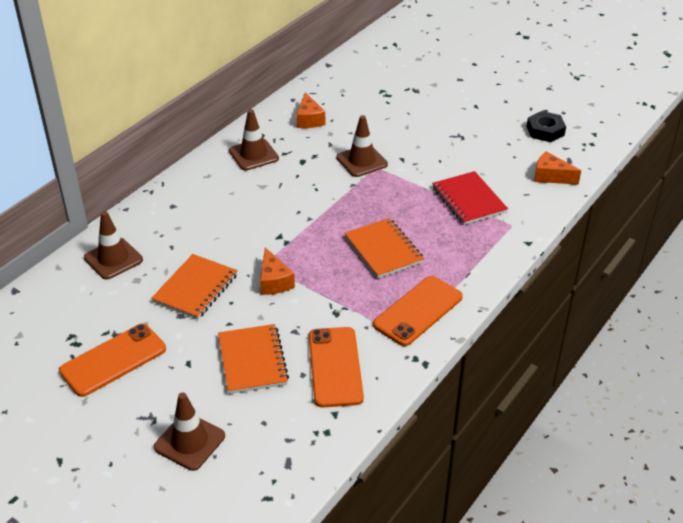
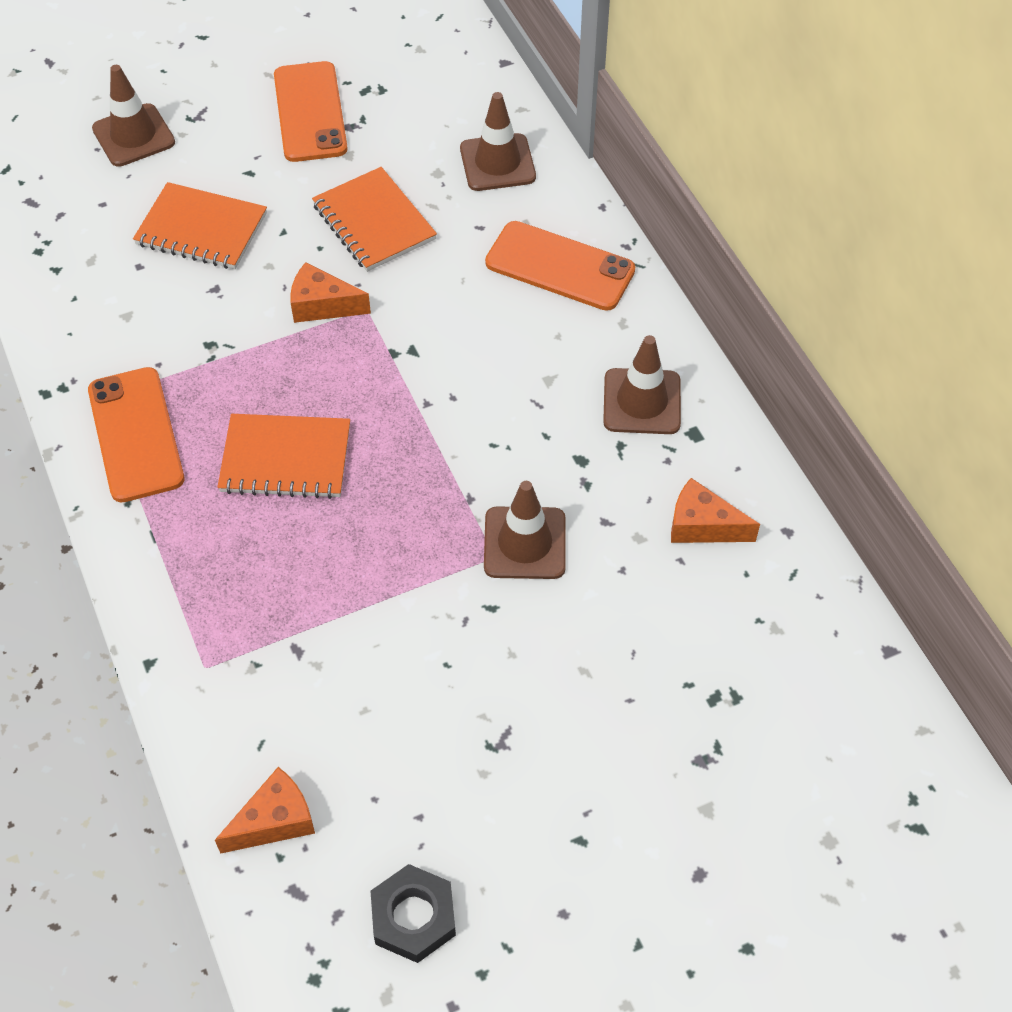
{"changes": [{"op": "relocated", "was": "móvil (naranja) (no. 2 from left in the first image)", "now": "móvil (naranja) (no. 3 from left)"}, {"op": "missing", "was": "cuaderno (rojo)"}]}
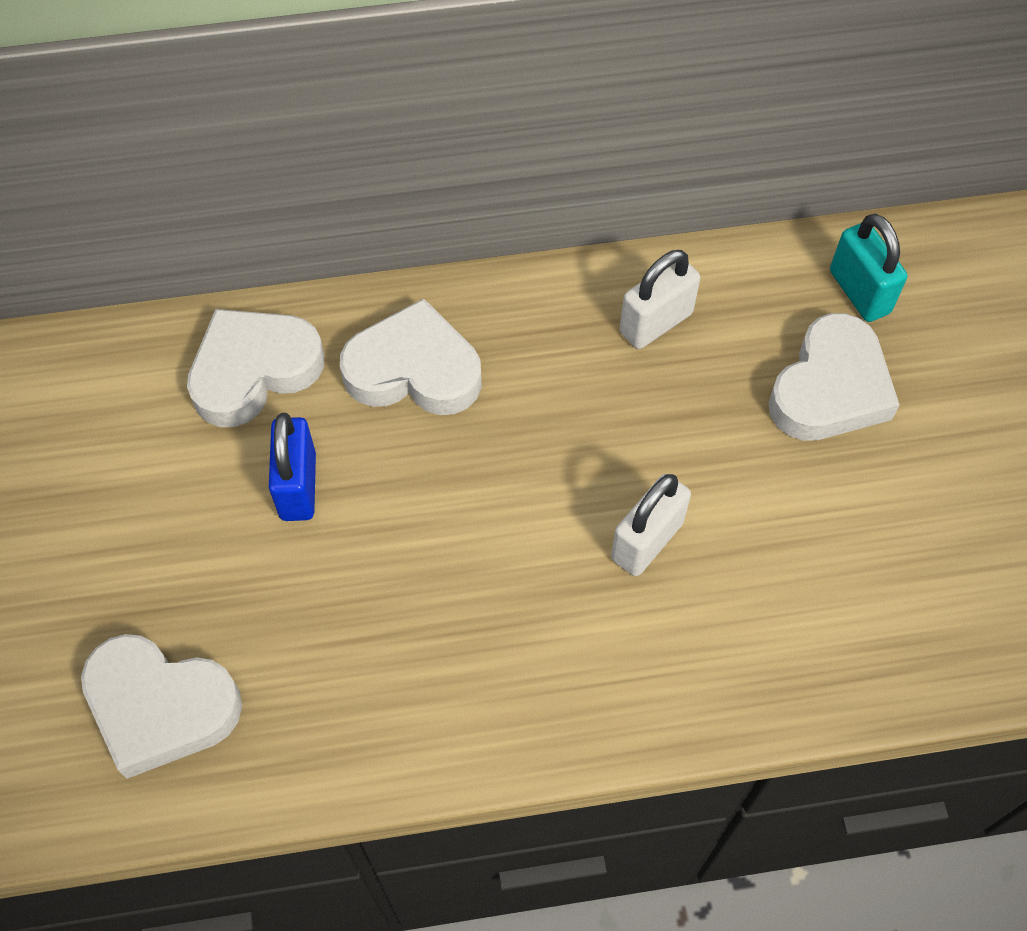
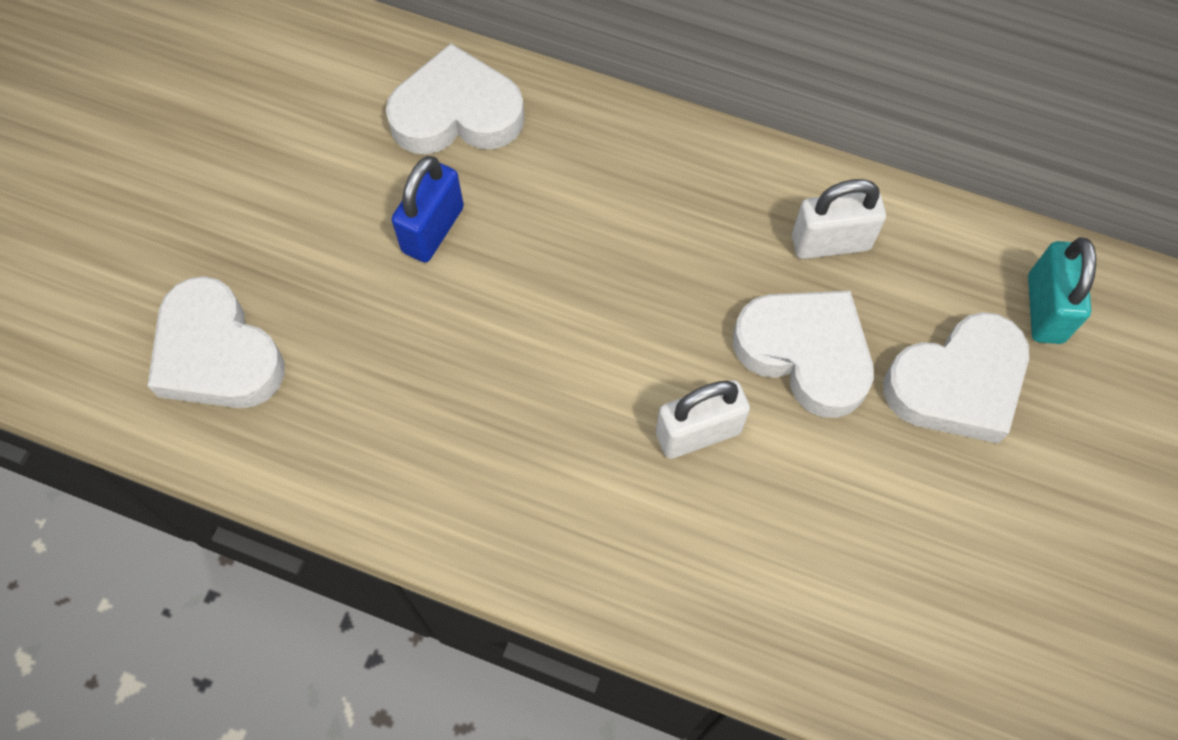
{"changes": [{"op": "relocated", "was": "corazón (blanco) (no. 3 from left)"}]}
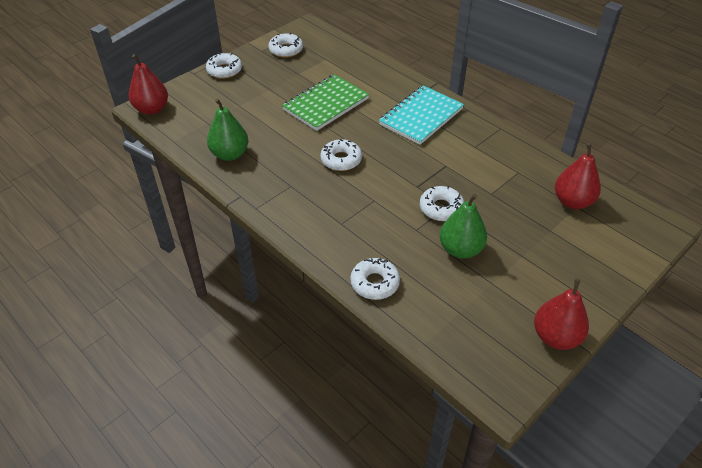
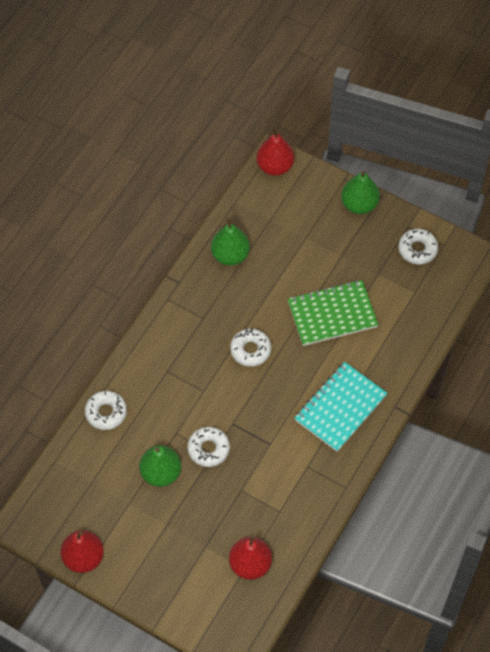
{"changes": [{"op": "exchanged", "was": "rosquilla (blanco) (no. 1 from left)", "now": "pera (verde) (no. 3 from left)"}, {"op": "spun", "was": "cuaderno (verde)", "clockwise": -45}, {"op": "spun", "was": "cuaderno (turquesa)", "clockwise": -75}]}
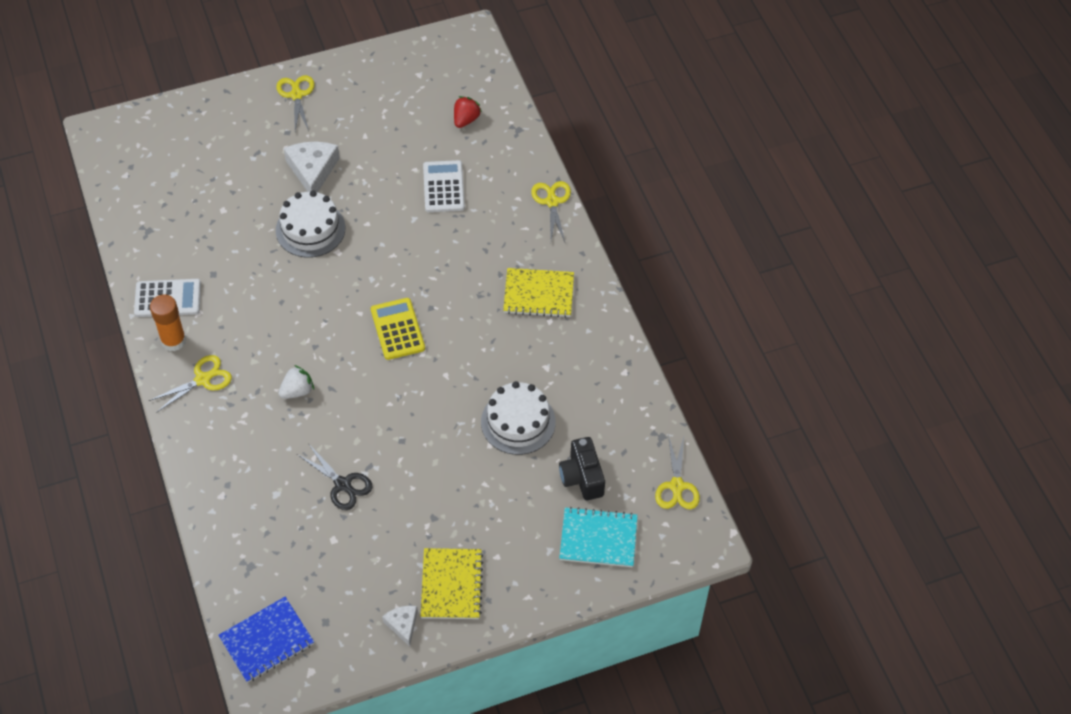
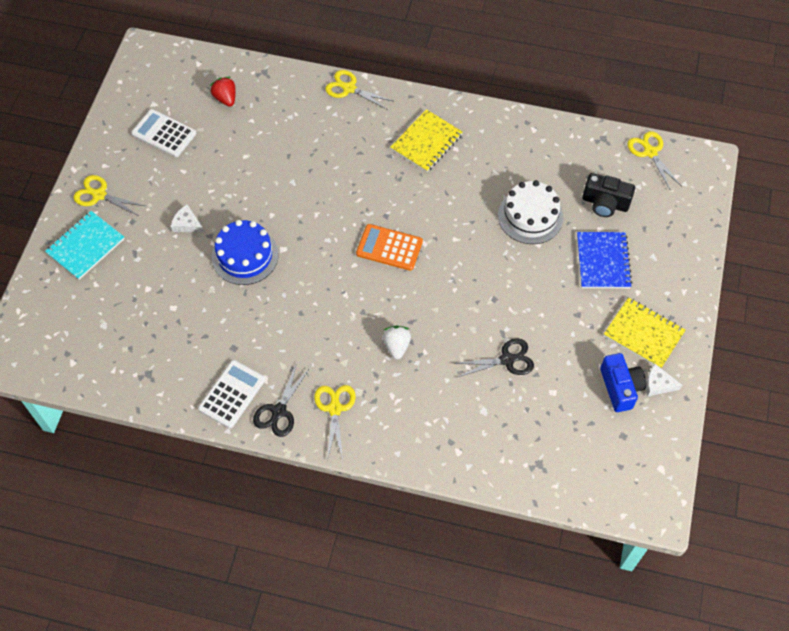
{"changes": [{"op": "exchanged", "was": "barra de pegamento (naranja)", "now": "tijeras (negro) (no. 1 from left)"}, {"op": "relocated", "was": "cuaderno (azul)"}, {"op": "colour", "was": "tarta (blanco) (no. 1 from left)", "now": "tarta (azul)"}, {"op": "size", "was": "queso (blanco) (no. 1 from left)", "ratio": 0.57}, {"op": "colour", "was": "calculadora (amarillo)", "now": "calculadora (naranja)"}, {"op": "relocated", "was": "calculadora (blanco) (no. 2 from left in the first image)", "now": "calculadora (blanco) (no. 1 from left)"}, {"op": "relocated", "was": "cuaderno (turquesa)"}, {"op": "spun", "was": "tijeras (amarillo) (no. 4 from left)", "clockwise": -150}, {"op": "appeared", "now": "cámara (azul)"}]}
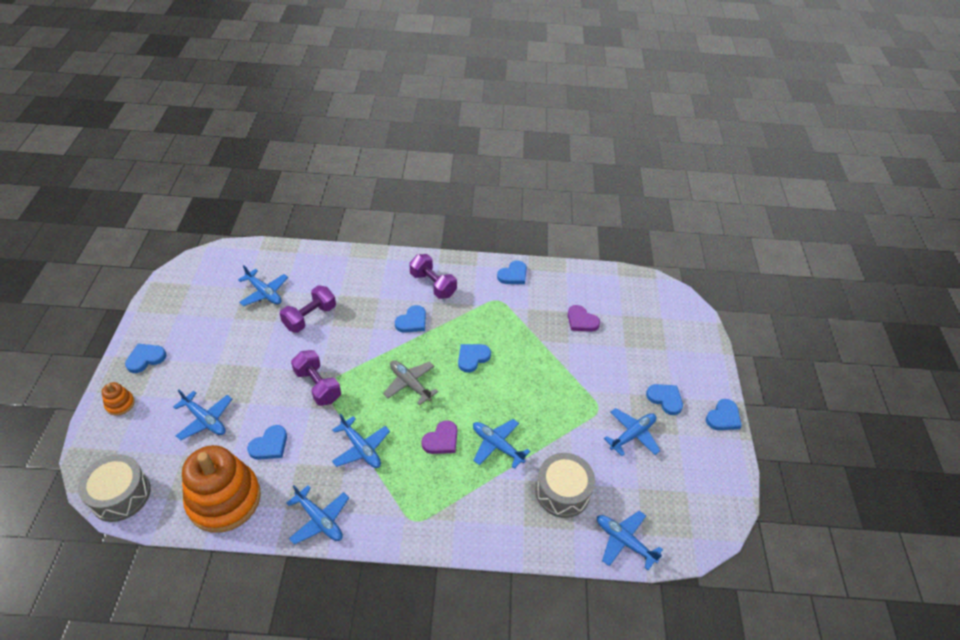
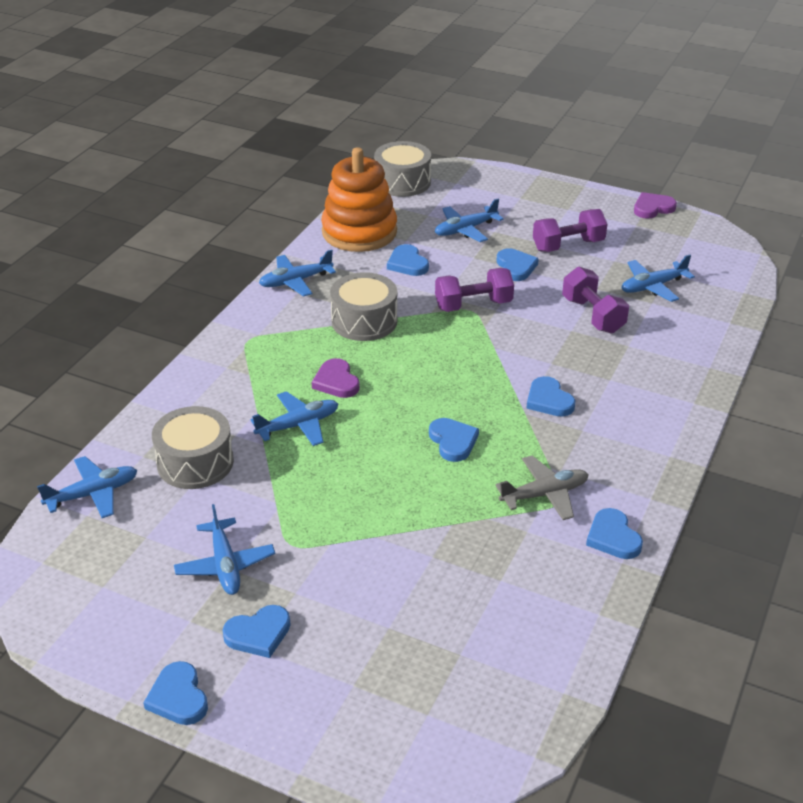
{"changes": [{"op": "missing", "was": "juguete apilable (naranja) (no. 1 from left)"}, {"op": "relocated", "was": "corazón (azul) (no. 1 from left in the first image)", "now": "corazón (azul) (no. 5 from left)"}, {"op": "exchanged", "was": "avión (azul) (no. 4 from left)", "now": "tambor (gris) (no. 2 from left)"}, {"op": "relocated", "was": "avión (gris)"}, {"op": "relocated", "was": "mancuerna (morado) (no. 3 from left in the first image)", "now": "mancuerna (morado) (no. 2 from left)"}, {"op": "relocated", "was": "corazón (morado) (no. 2 from left)"}]}
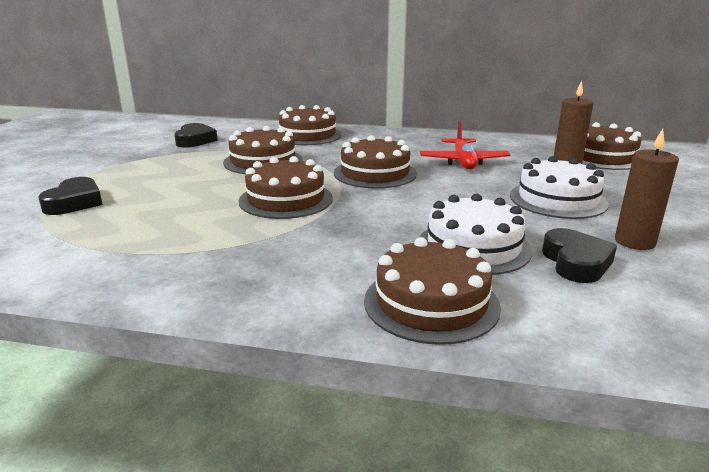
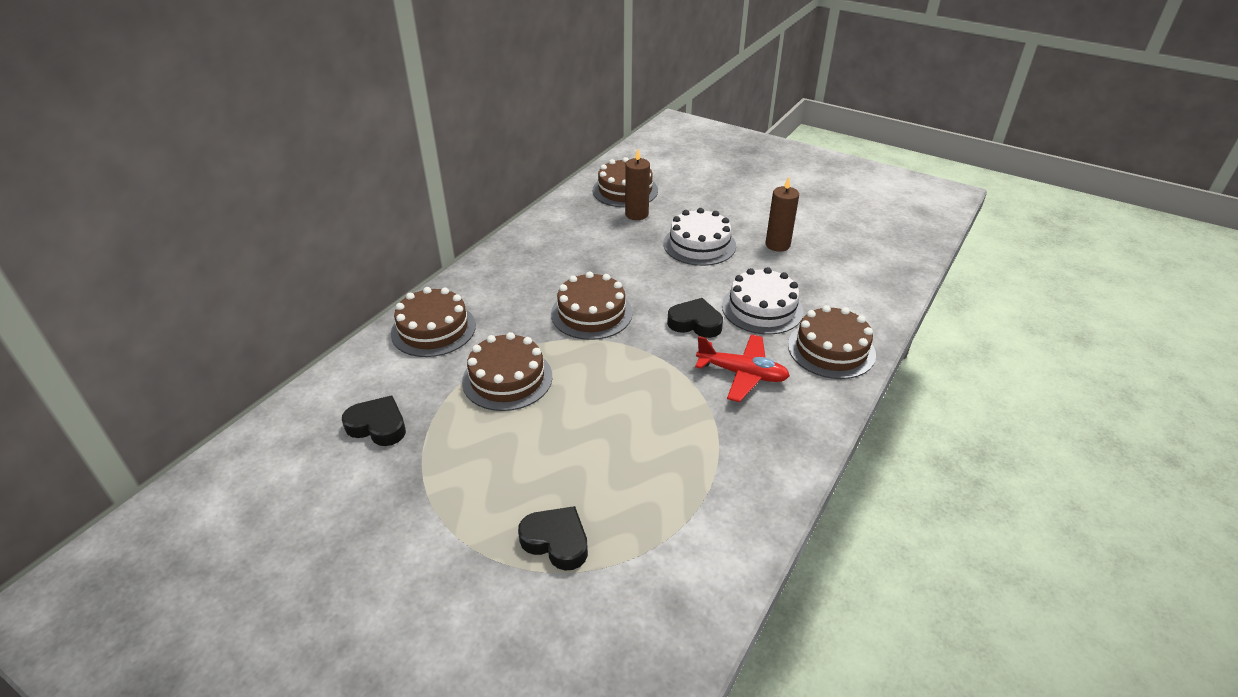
{"changes": [{"op": "missing", "was": "tarta (marrón) (no. 2 from left)"}, {"op": "relocated", "was": "avión (rojo)"}, {"op": "relocated", "was": "corazón (negro) (no. 3 from left)"}]}
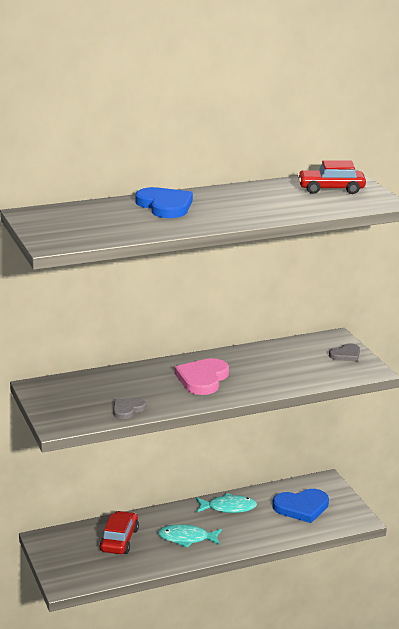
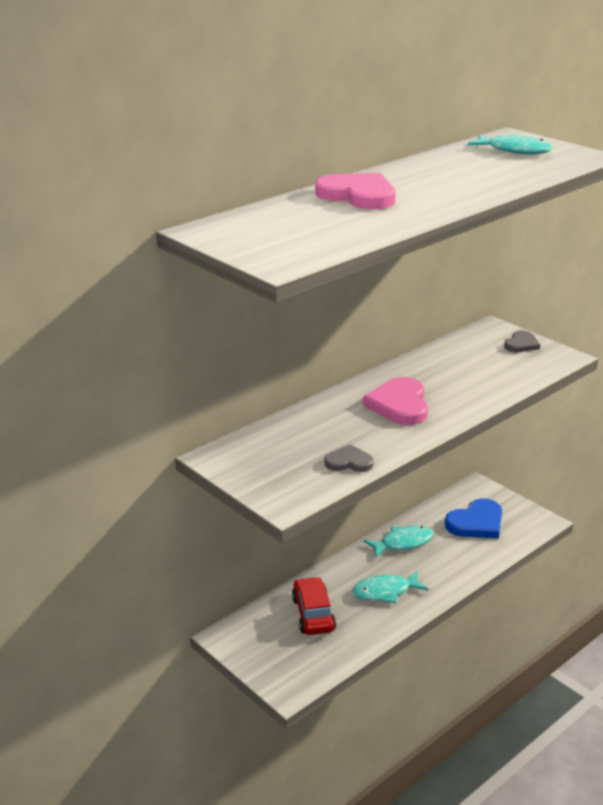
{"changes": [{"op": "spun", "was": "corazón (gris) (no. 1 from left)", "clockwise": 75}, {"op": "colour", "was": "corazón (azul) (no. 1 from left)", "now": "corazón (rosa) (no. 1 from left)"}, {"op": "exchanged", "was": "coche (rojo) (no. 2 from left)", "now": "pez (turquesa) (no. 3 from left)"}]}
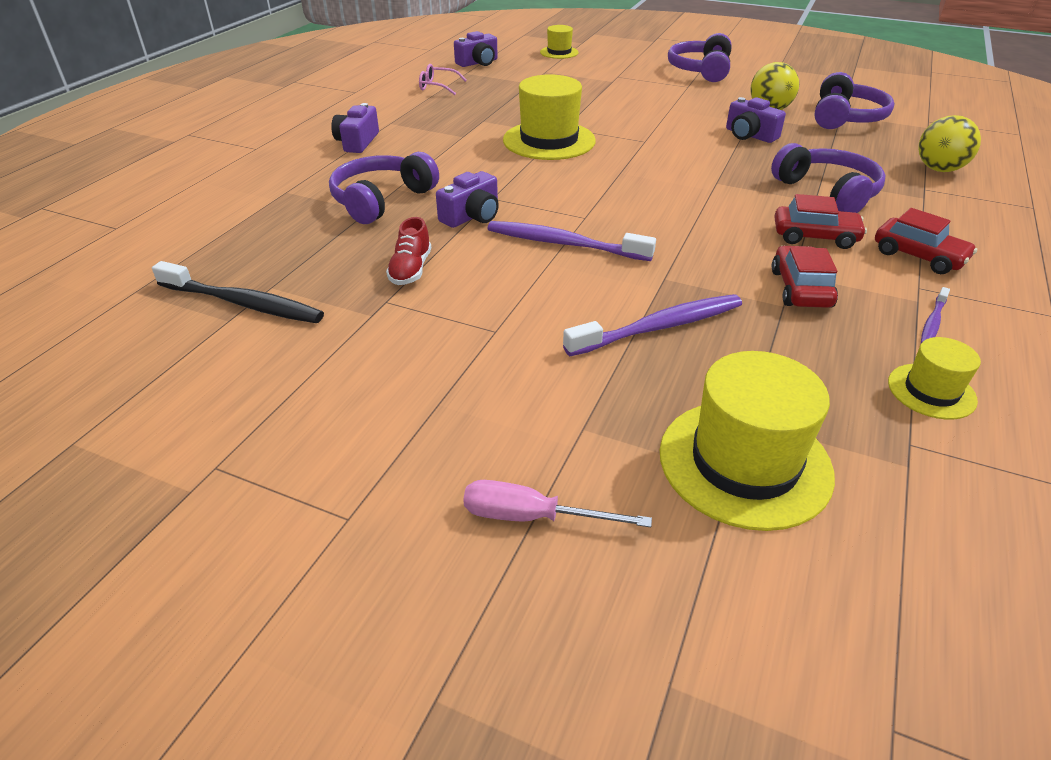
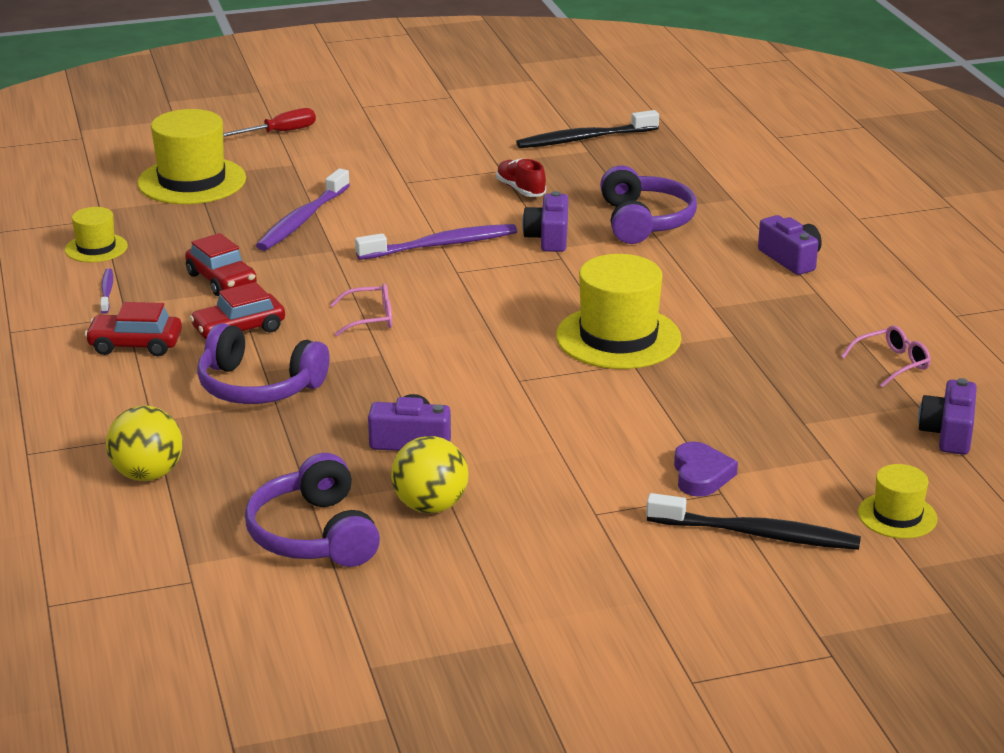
{"changes": [{"op": "colour", "was": "destornillador (rosa)", "now": "destornillador (rojo)"}, {"op": "missing", "was": "auriculares (morado) (no. 2 from left)"}, {"op": "appeared", "now": "gafas (rosa) (no. 1 from left)"}, {"op": "appeared", "now": "cepillo de dientes (negro) (no. 2 from left)"}, {"op": "appeared", "now": "corazón (morado)"}]}
